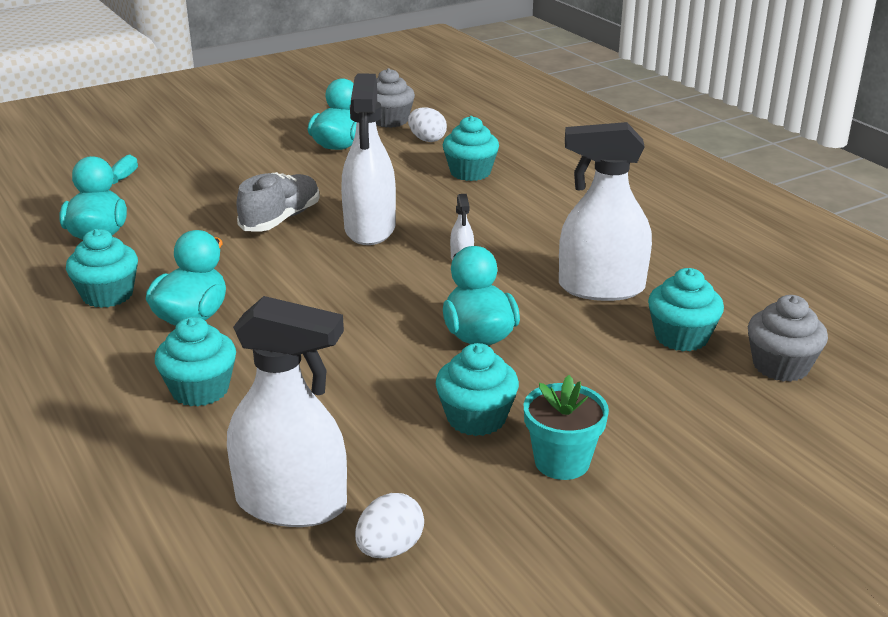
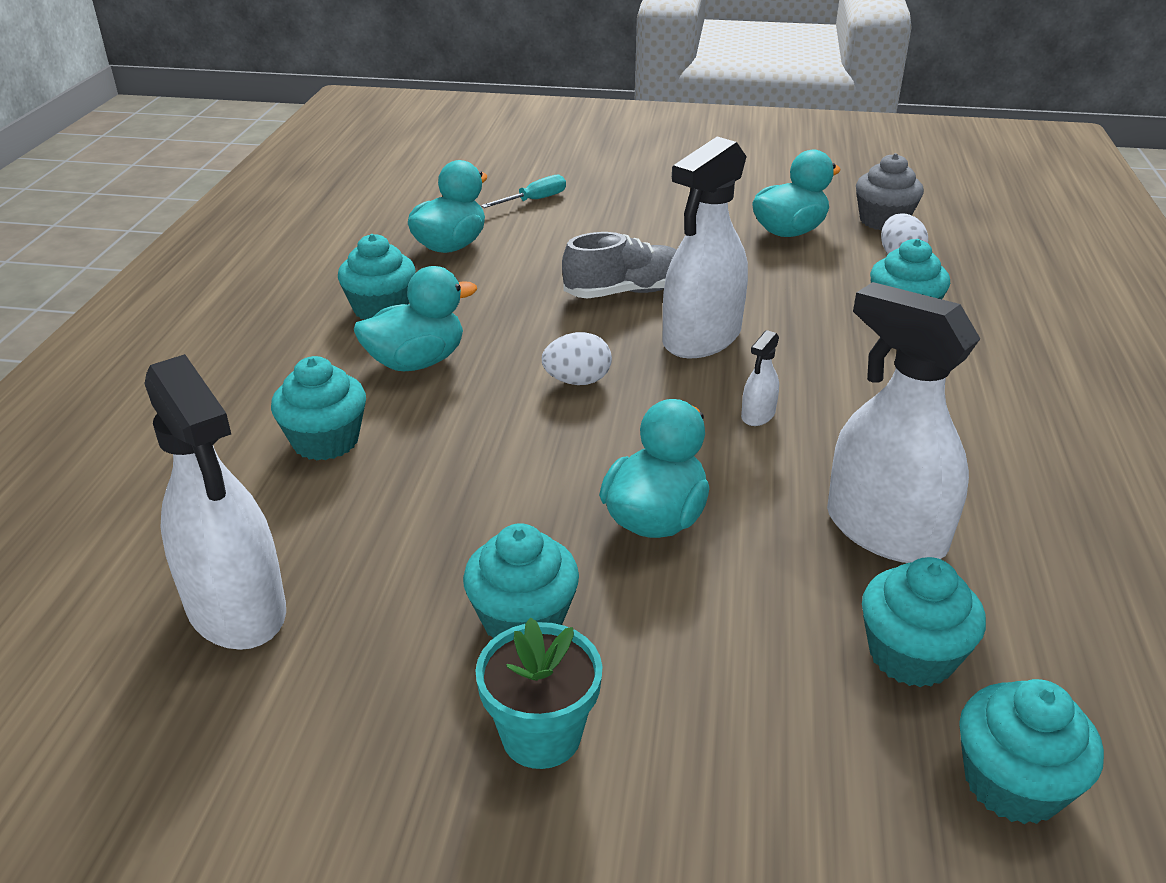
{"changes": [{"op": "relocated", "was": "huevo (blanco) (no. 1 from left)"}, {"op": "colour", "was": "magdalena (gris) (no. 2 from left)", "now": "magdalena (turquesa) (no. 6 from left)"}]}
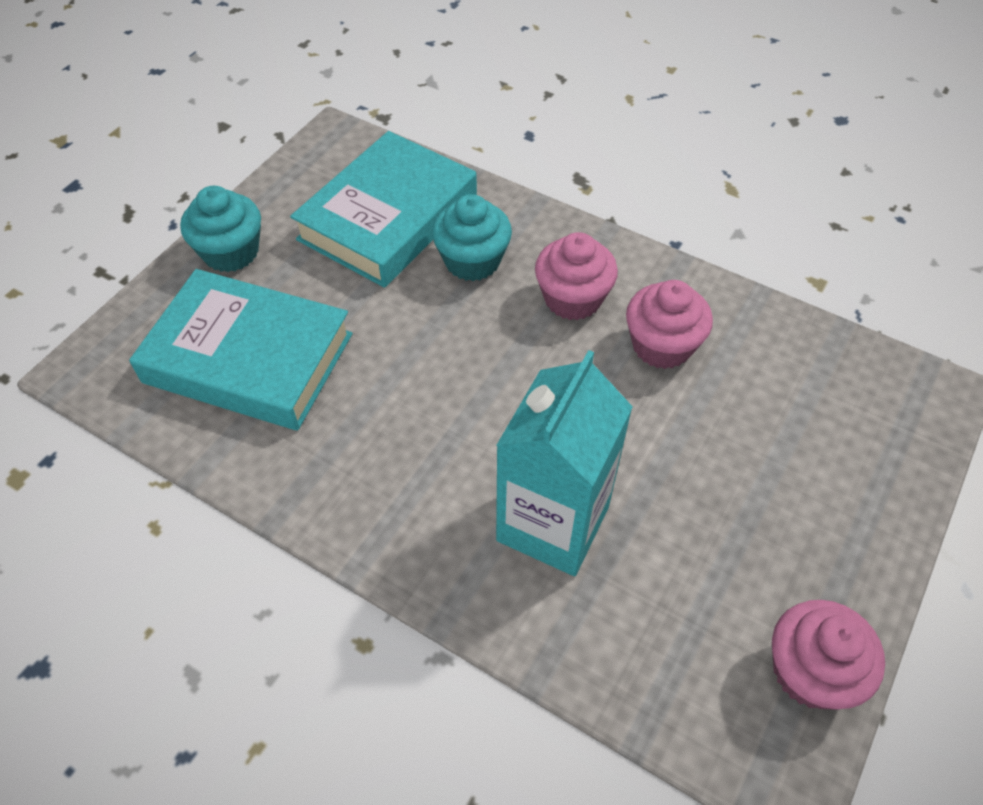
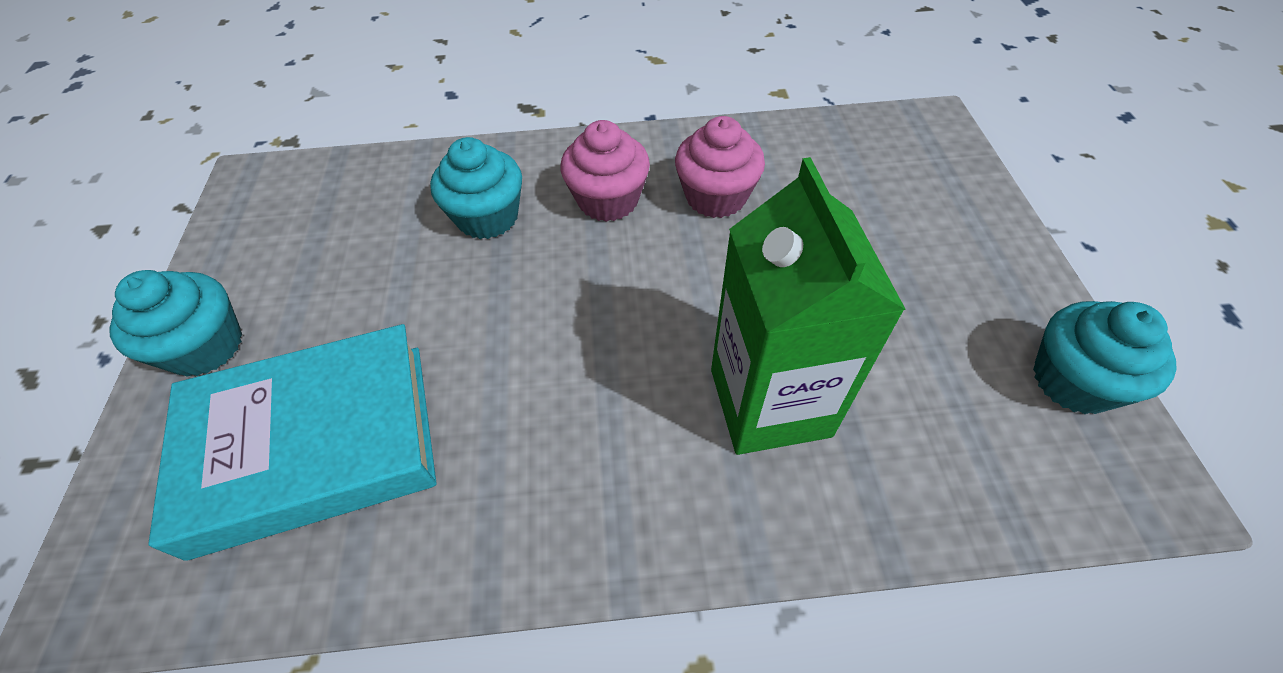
{"changes": [{"op": "missing", "was": "libro (turquesa) (no. 2 from left)"}, {"op": "colour", "was": "cartón de leche (turquesa)", "now": "cartón de leche (verde)"}, {"op": "colour", "was": "magdalena (rosa) (no. 3 from left)", "now": "magdalena (turquesa) (no. 3 from left)"}]}
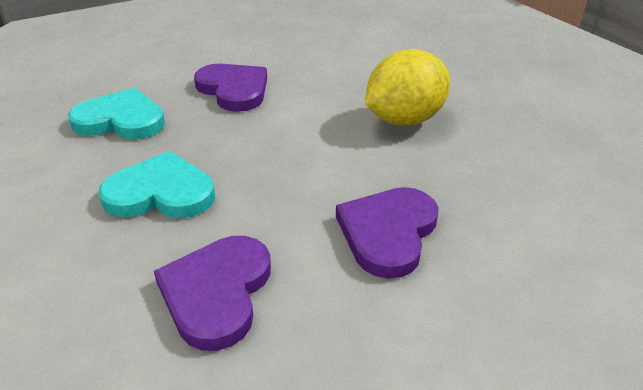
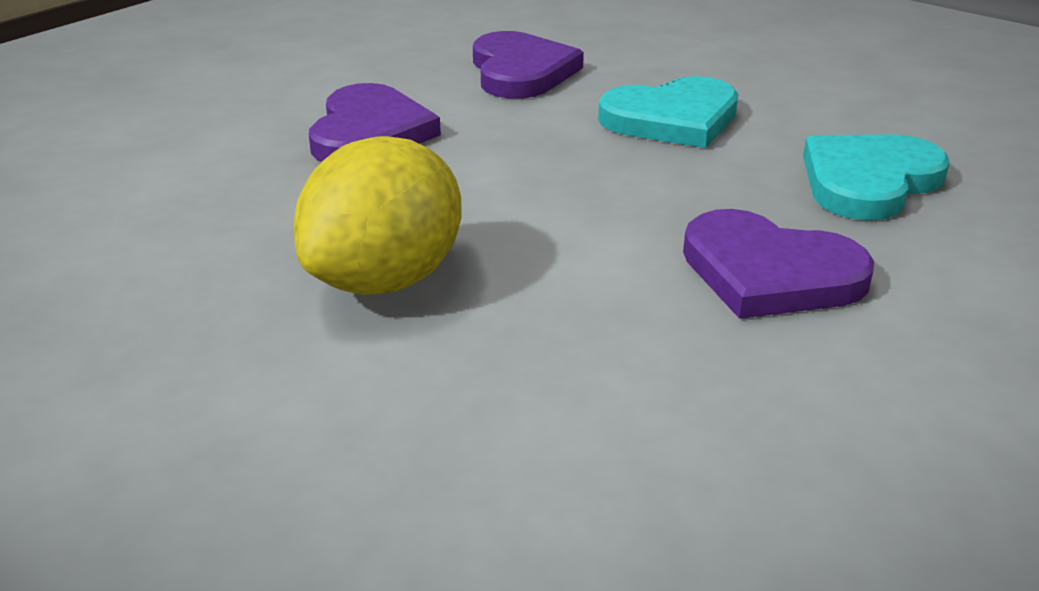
{"changes": [{"op": "spun", "was": "corazón (turquesa) (no. 1 from left in the first image)", "clockwise": 150}]}
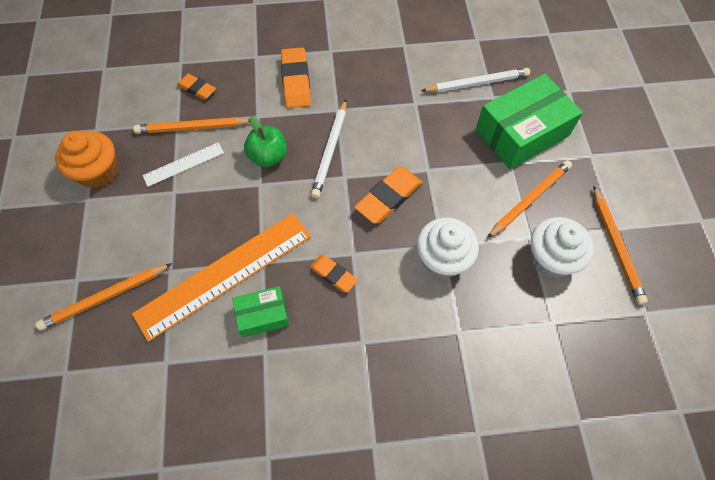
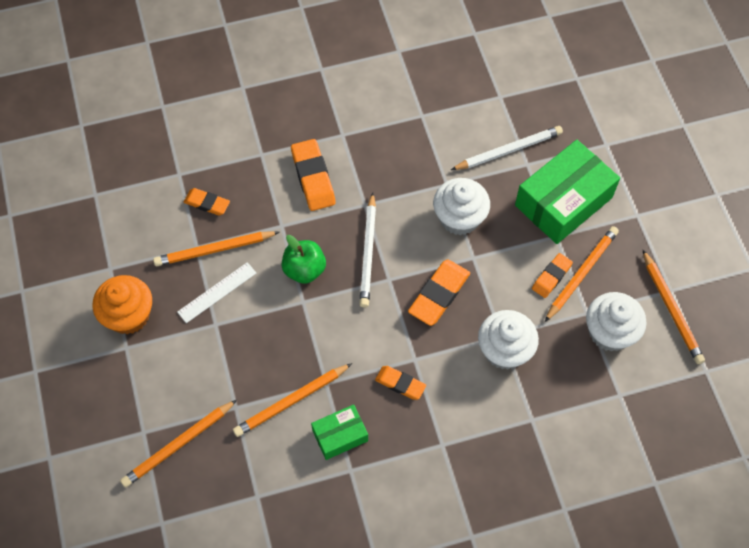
{"changes": [{"op": "exchanged", "was": "regla (naranja)", "now": "lápiz (naranja) (no. 3 from left)"}, {"op": "appeared", "now": "magdalena (blanco) (no. 1 from left)"}, {"op": "appeared", "now": "goma de borrar (naranja) (no. 5 from left)"}]}
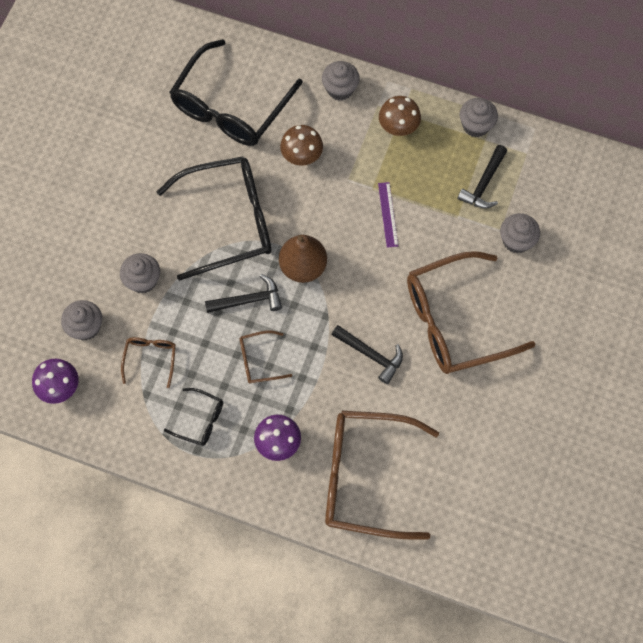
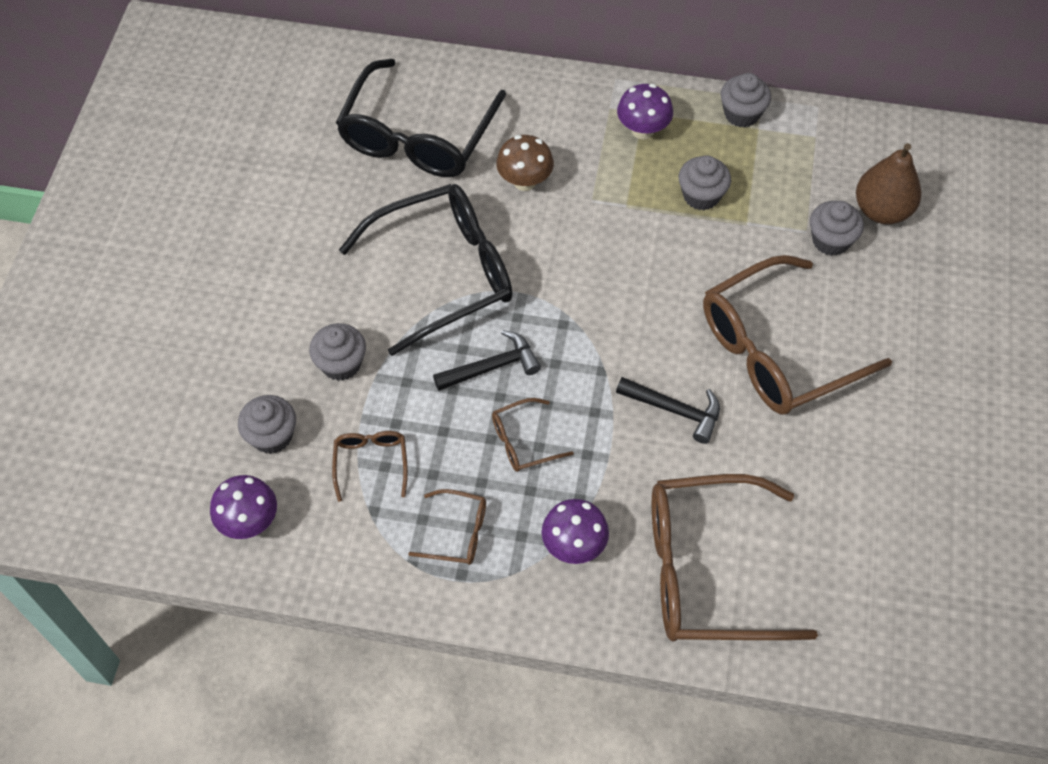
{"changes": [{"op": "colour", "was": "gafas (negro) (no. 1 from left)", "now": "gafas (marrón) (no. 2 from left)"}, {"op": "relocated", "was": "pera (marrón)"}, {"op": "relocated", "was": "magdalena (gris) (no. 3 from left)"}, {"op": "missing", "was": "regla (morado)"}, {"op": "colour", "was": "seta (marrón) (no. 2 from left)", "now": "seta (morado) (no. 3 from left)"}, {"op": "missing", "was": "martillo (negro) (no. 3 from left)"}]}
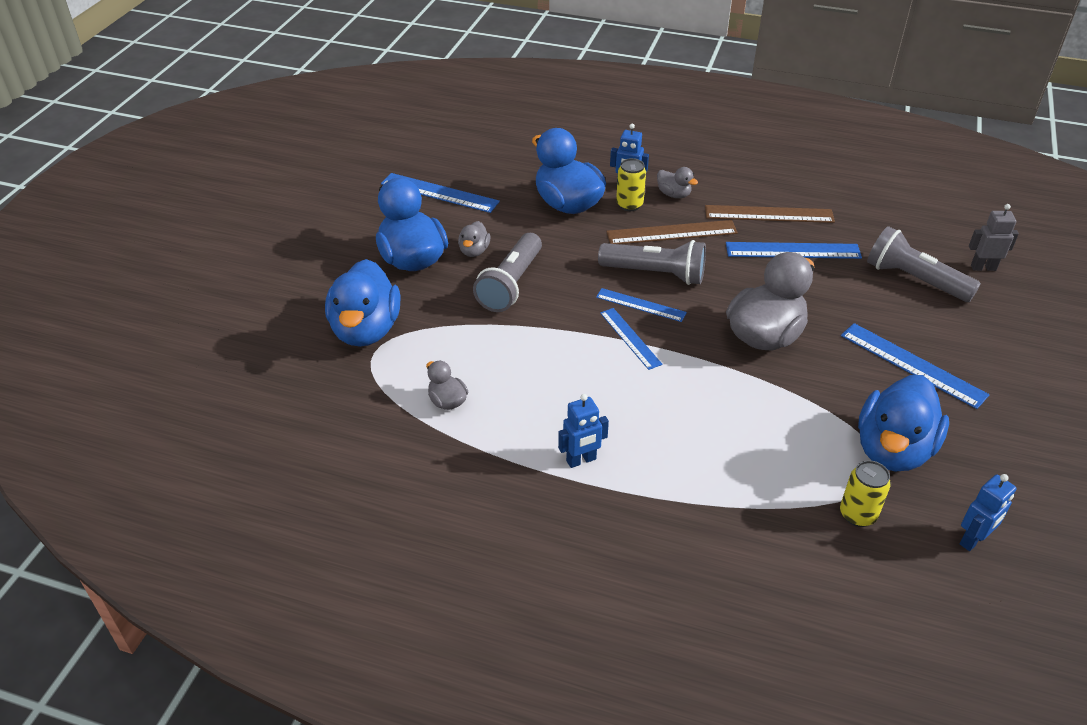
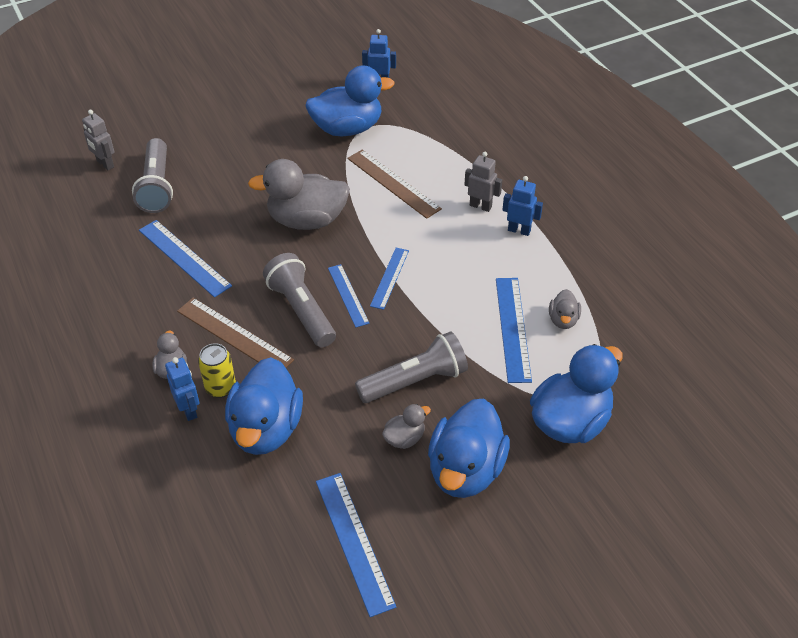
{"changes": [{"op": "relocated", "was": "regla (marrón) (no. 2 from left)"}, {"op": "missing", "was": "lata (amarillo) (no. 2 from left)"}, {"op": "relocated", "was": "regla (azul) (no. 5 from left)"}, {"op": "appeared", "now": "robot (gris) (no. 2 from left)"}]}
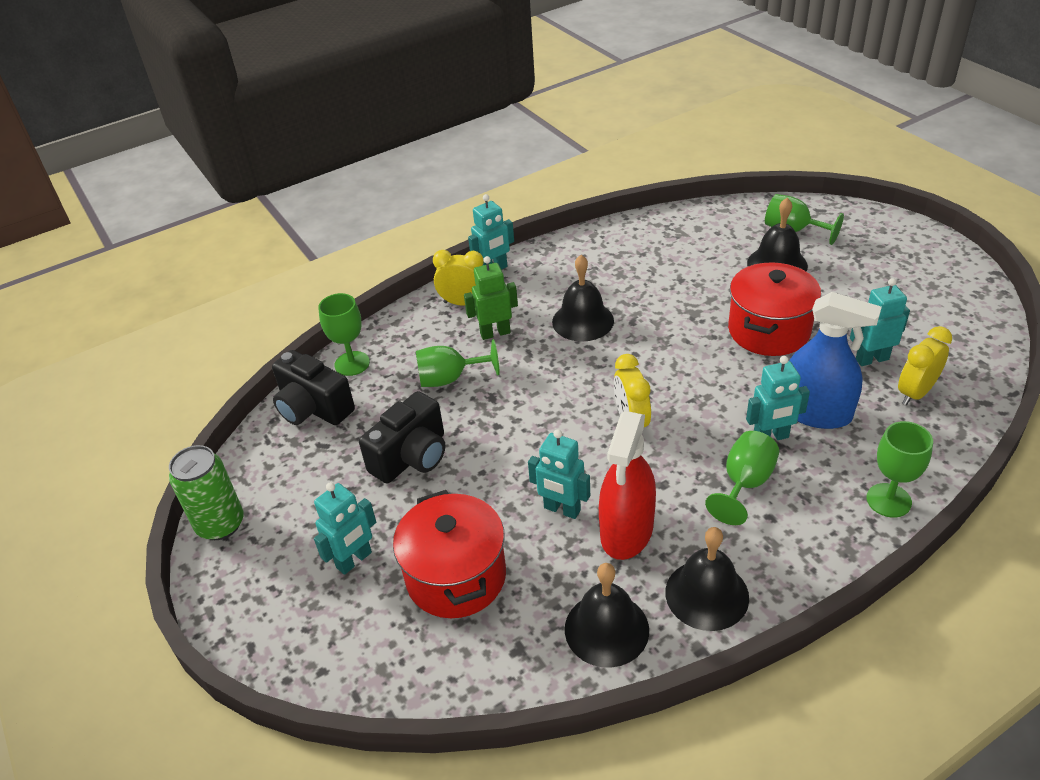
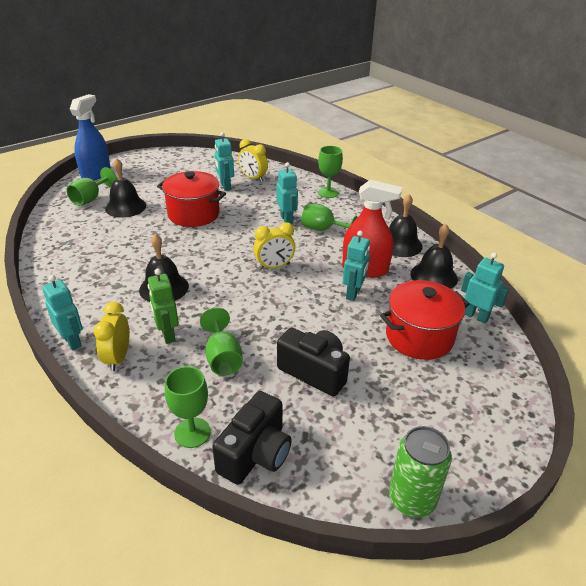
{"changes": [{"op": "relocated", "was": "robot (turquesa) (no. 1 from left in the first image)", "now": "robot (turquesa) (no. 5 from left)"}, {"op": "relocated", "was": "pulverizador (azul)"}]}
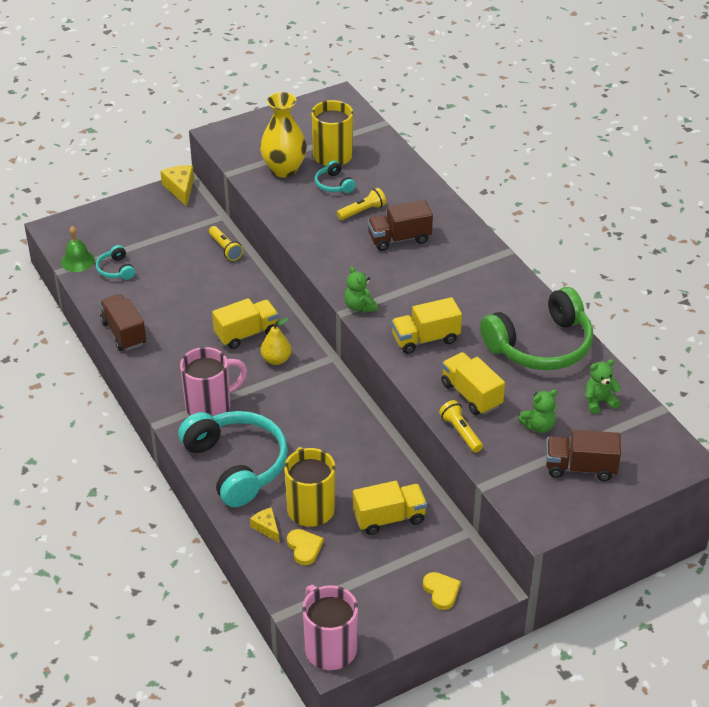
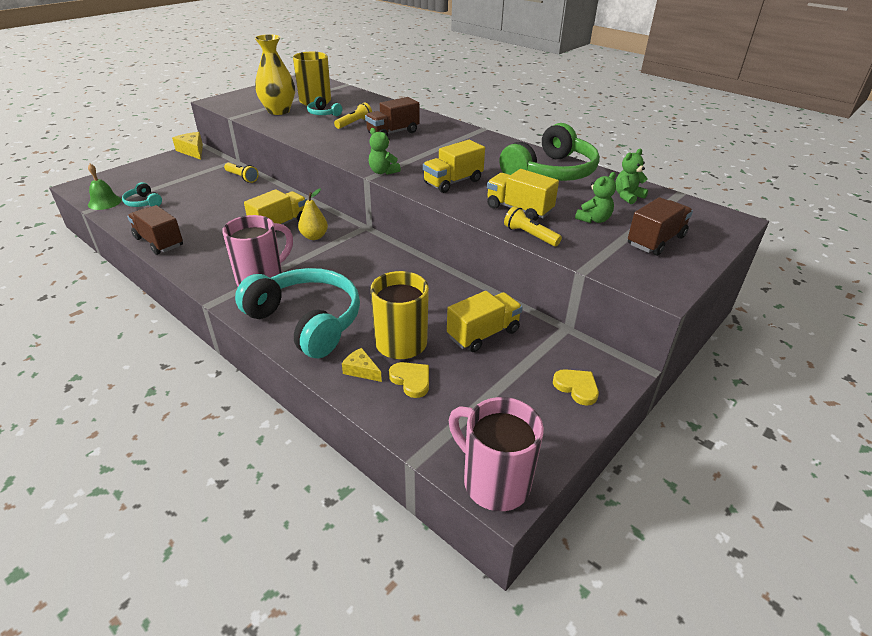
{"changes": [{"op": "spun", "was": "camión (marrón) (no. 3 from left)", "clockwise": 150}]}
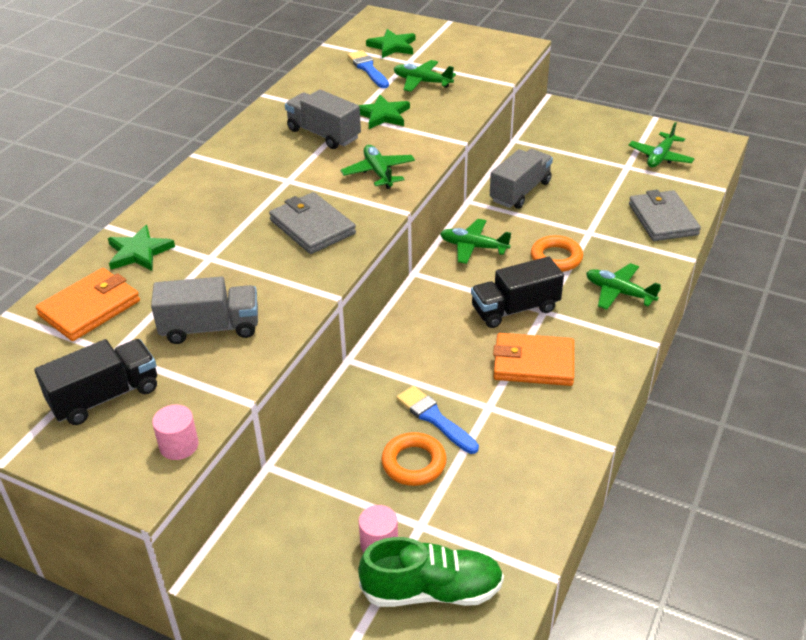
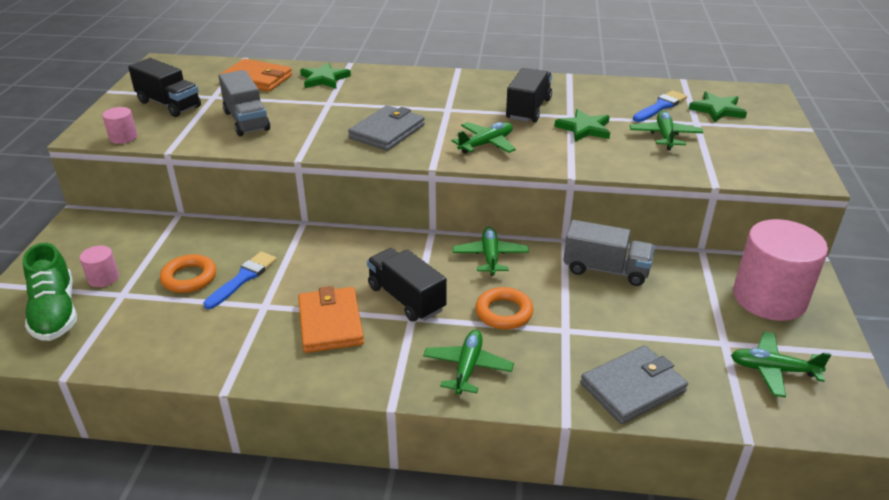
{"changes": [{"op": "colour", "was": "camión (gris) (no. 2 from left)", "now": "camión (negro) (no. 3 from left)"}, {"op": "appeared", "now": "cilindro (rosa) (no. 3 from left)"}]}
